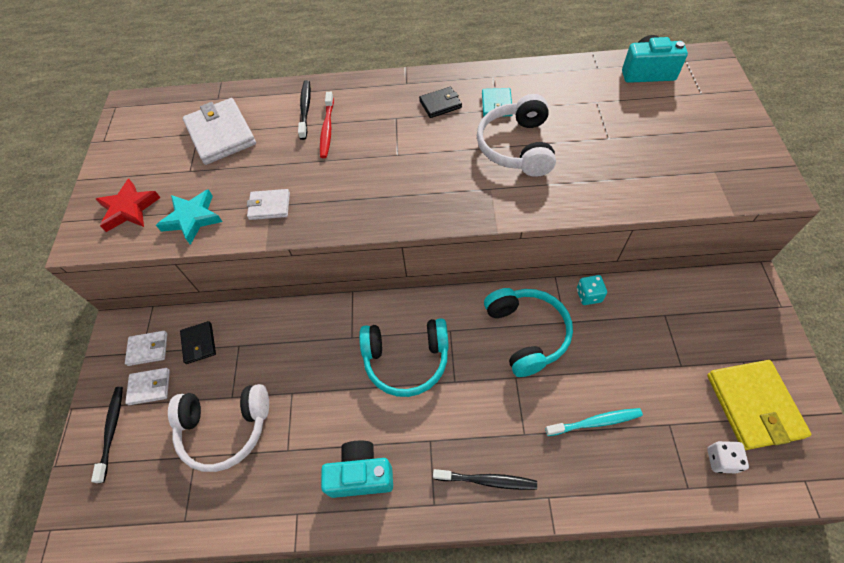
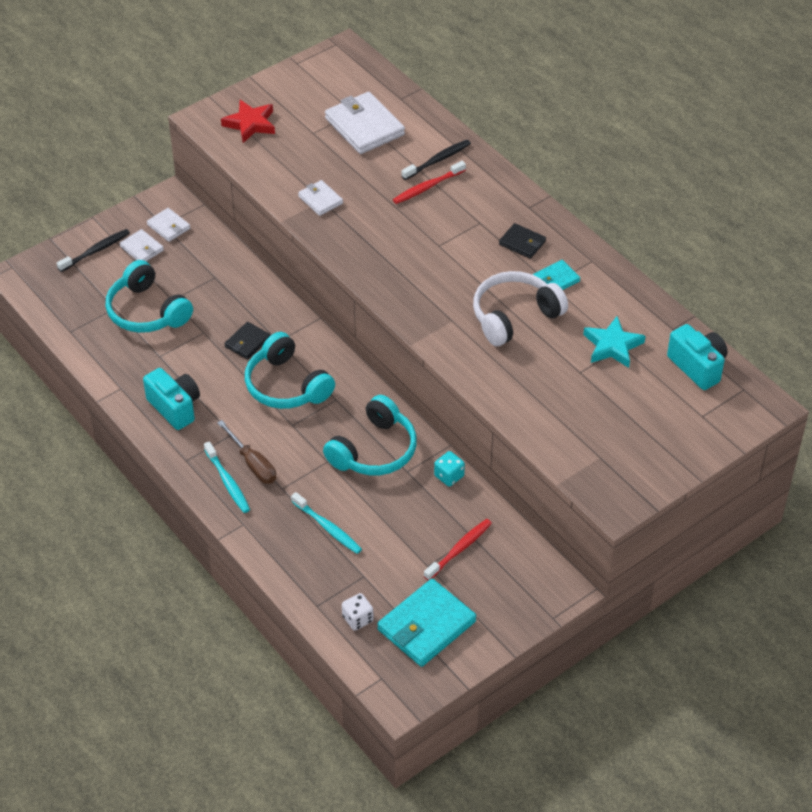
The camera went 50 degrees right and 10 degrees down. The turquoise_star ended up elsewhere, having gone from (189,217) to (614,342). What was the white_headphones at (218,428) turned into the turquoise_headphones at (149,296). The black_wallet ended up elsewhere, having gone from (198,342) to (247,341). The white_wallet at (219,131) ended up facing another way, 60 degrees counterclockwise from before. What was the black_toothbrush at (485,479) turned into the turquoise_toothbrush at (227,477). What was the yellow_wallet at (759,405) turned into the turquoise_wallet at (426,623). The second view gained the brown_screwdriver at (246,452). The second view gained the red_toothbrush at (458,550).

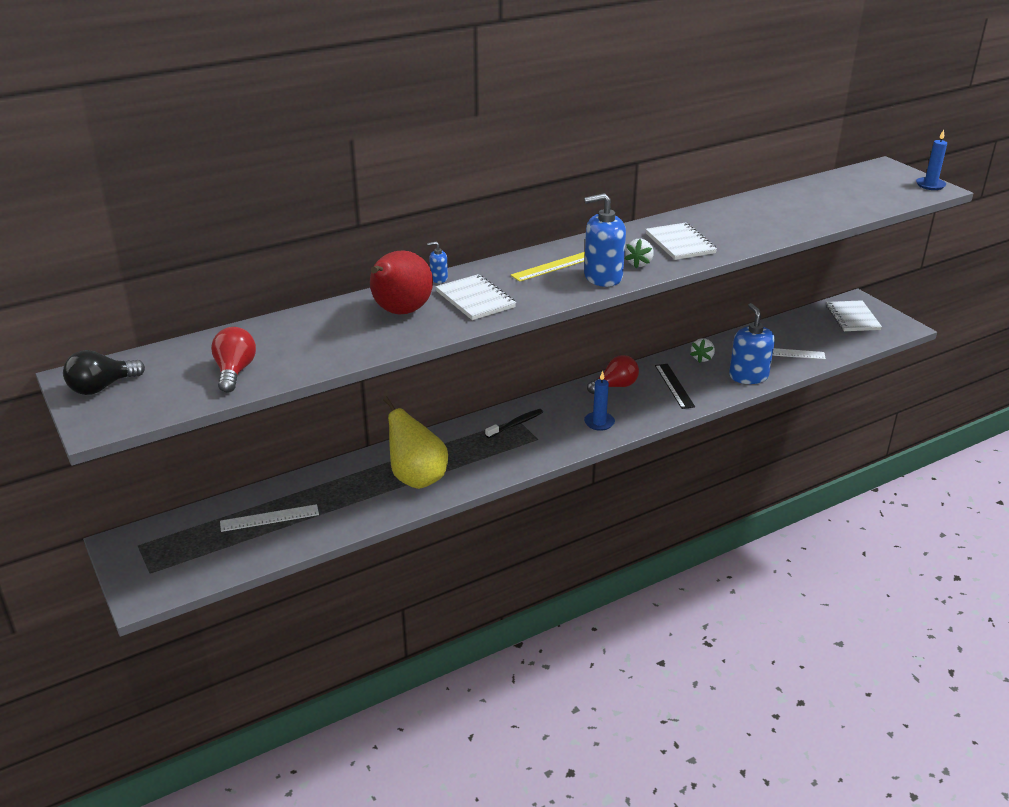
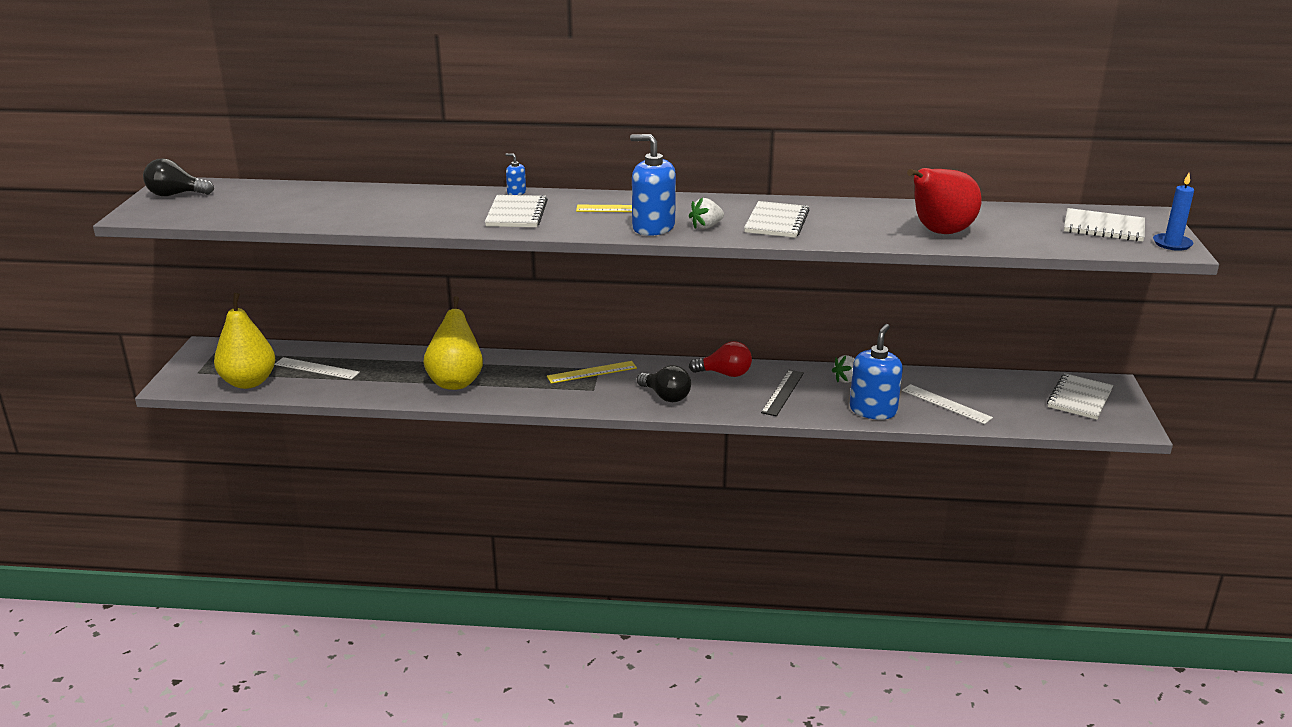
The camera went 35 degrees right and 5 degrees down. The second view lost the red_light_bulb at (233,359). The red_pear ended up elsewhere, having gone from (401,282) to (944,201). Where the black_toothbrush stood at (514,423), the yellow_ruler came to stand at (592,372). Where the blue_candle stood at (599,401), the black_light_bulb came to stand at (664,383). The second view gained the yellow_pear at (244,341). The second view gained the white_notebook at (1104,225).

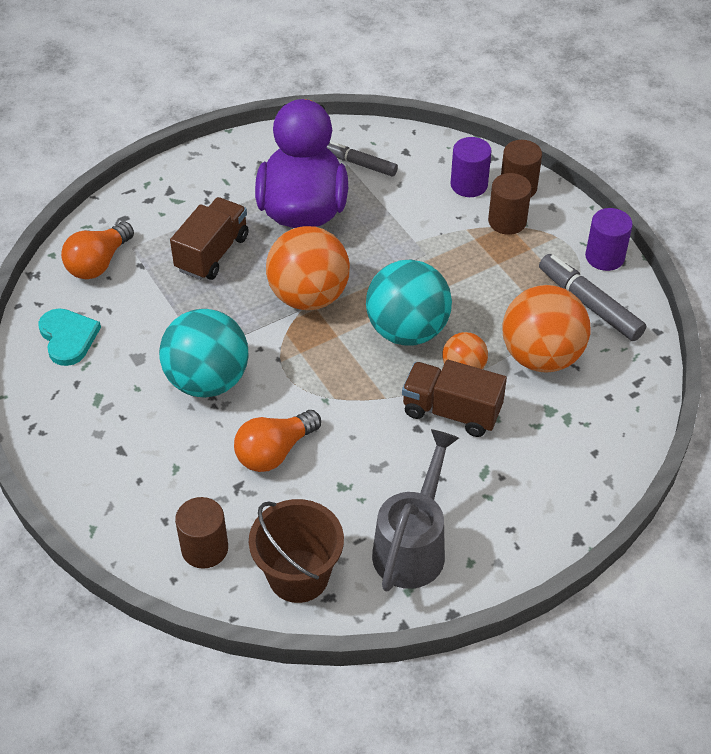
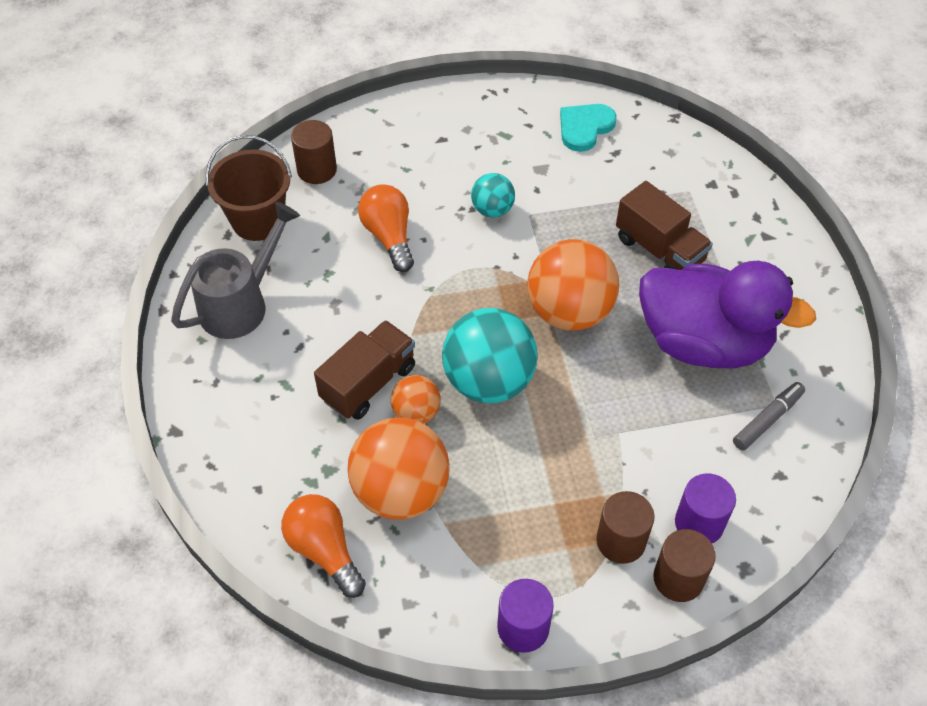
The camera went 110 degrees right and 5 degrees up. The turquoise_heart at (69,337) ended up facing another way, 135 degrees clockwise from before. The orange_light_bulb ended up elsewhere, having gone from (97,250) to (323,546). The size of the turquoise_ball at (204,353) changed by a factor of 0.52. The grey_watering_can at (415,510) ended up facing another way, 90 degrees counterclockwise from before. The second view lost the grey_marker at (592,297).

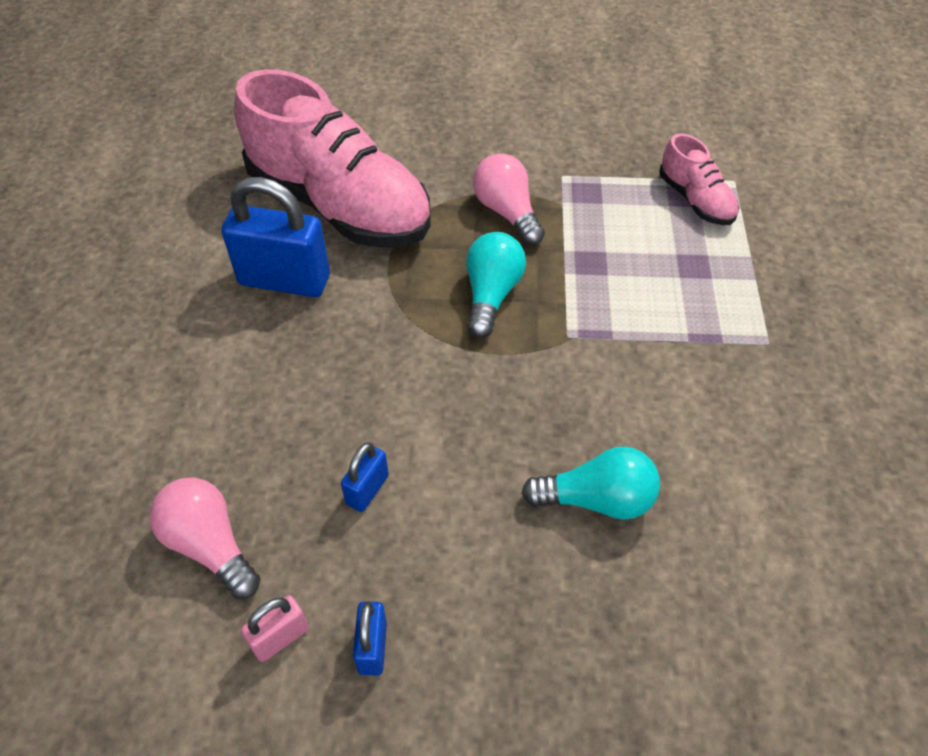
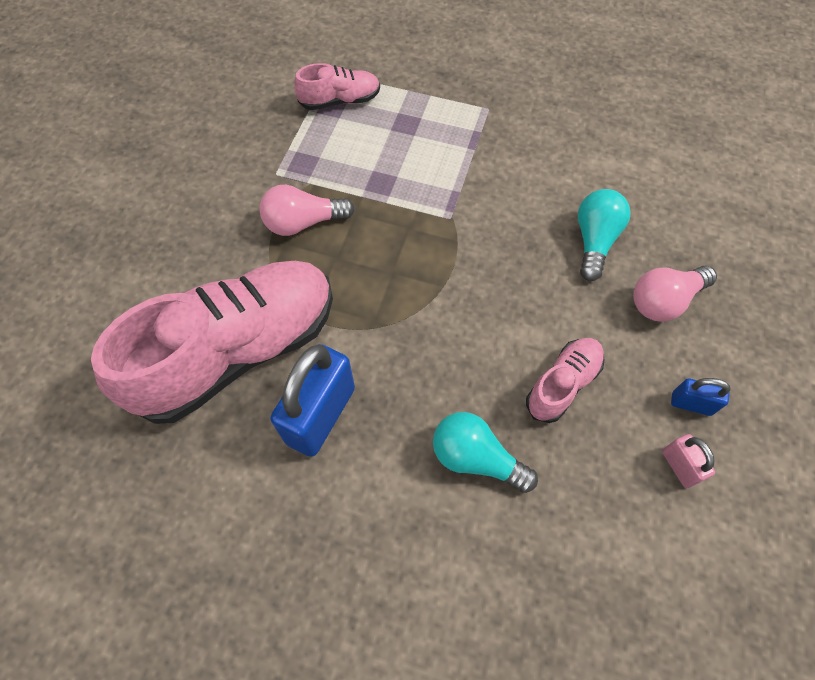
The camera went 75 degrees left and 10 degrees up. The pink_light_bulb ended up elsewhere, having gone from (205,538) to (675,293). Where the blue_padlock stood at (365,477), the pink_shoe came to stand at (565,380). The turquoise_light_bulb ended up elsewhere, having gone from (496,285) to (485,452).

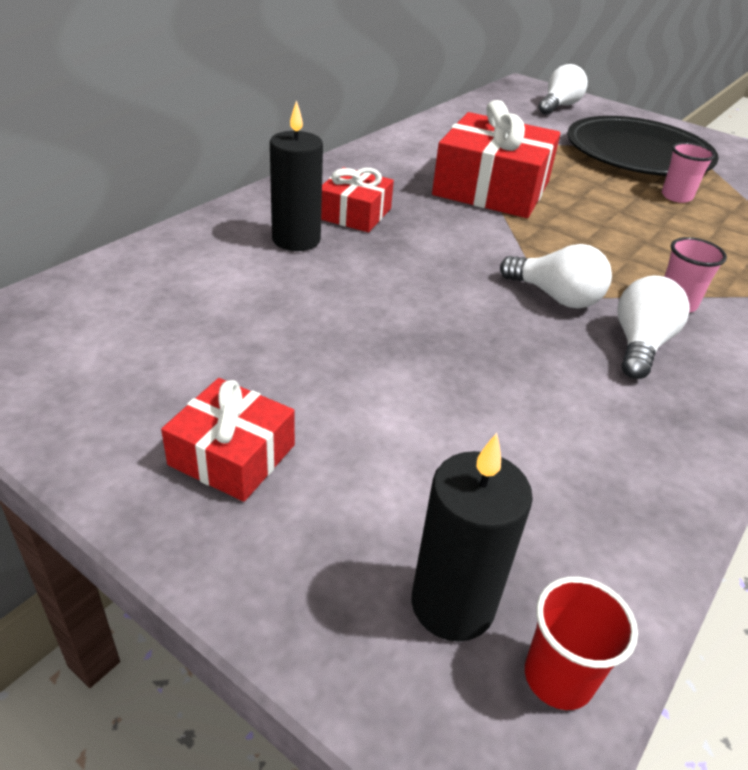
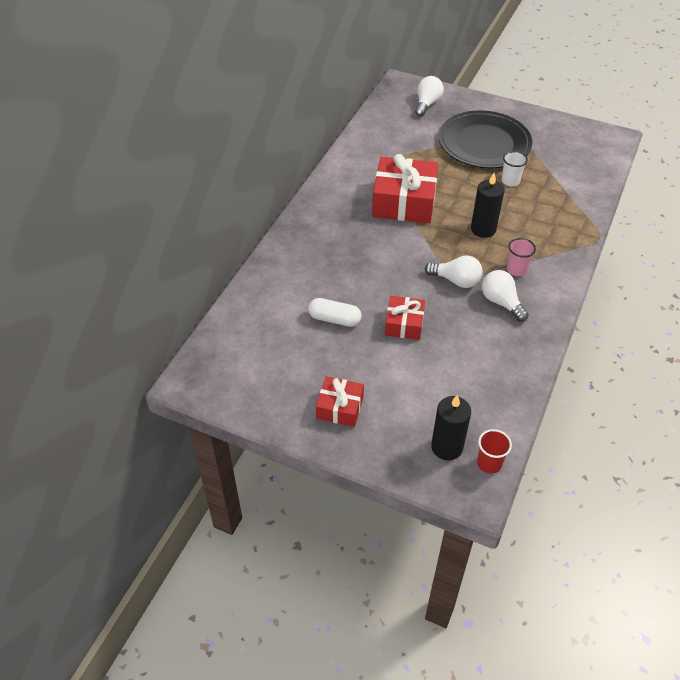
The camera went 10 degrees left and 10 degrees up. The black_candle ended up elsewhere, having gone from (296,175) to (487,205). The red_gift ended up elsewhere, having gone from (357,199) to (405,318). The white_light_bulb at (653,327) ended up facing another way, 45 degrees counterclockwise from before. What was the pink_cup at (688,172) turned into the white_cup at (515,169). The second view gained the white_capsule at (335,312).

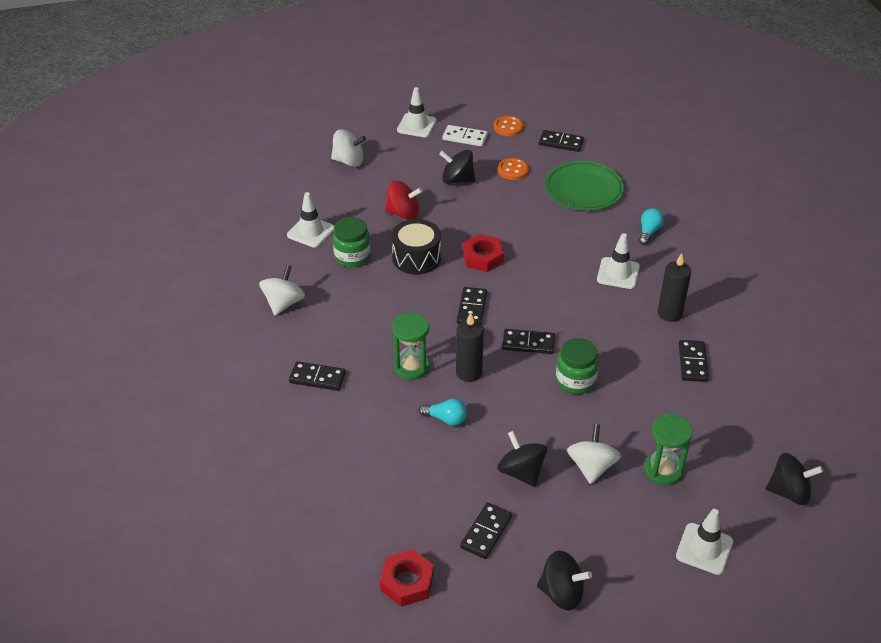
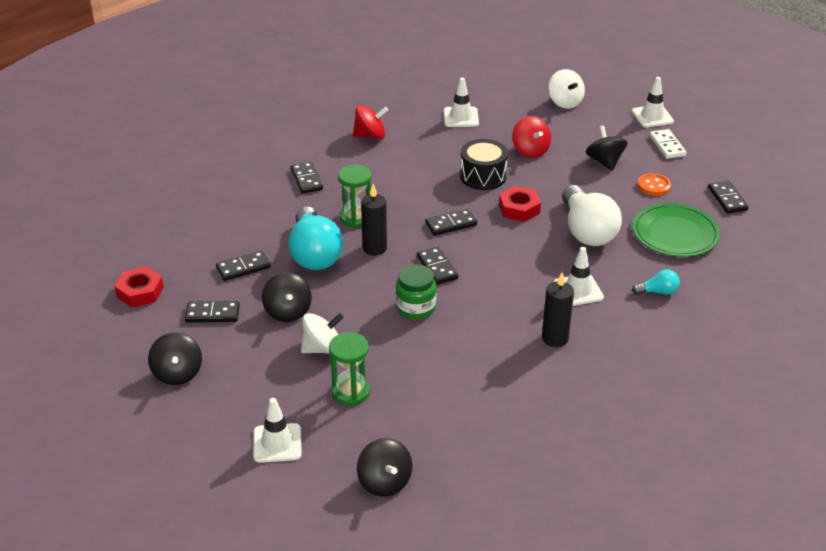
The camera went 60 degrees right and 5 degrees down. What was the white_spinning_top at (282,290) turned into the red_spinning_top at (370,122). The second view lost the green_jar at (352,242). The size of the turquoise_light_bulb at (442,412) changed by a factor of 2.21. The second view lost the orange_button at (509,126). The black_spinning_top at (522,459) ended up facing another way, 135 degrees clockwise from before. The black_domino ended up elsewhere, having gone from (694,361) to (243,265). The second view gained the white_light_bulb at (592,215).

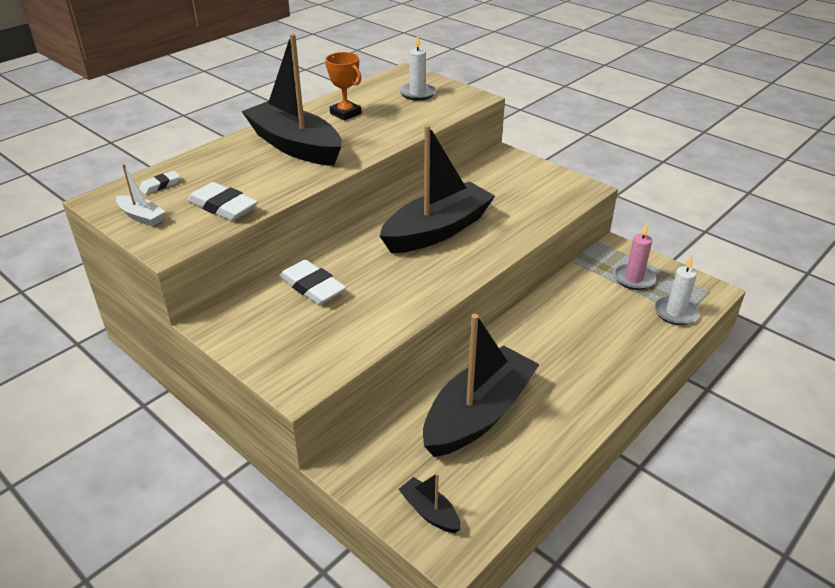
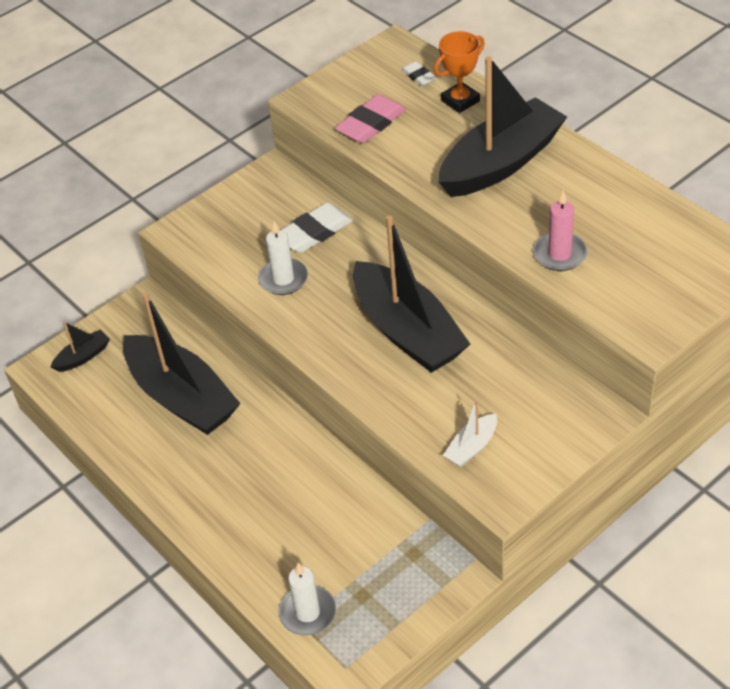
The camera went 100 degrees right and 10 degrees up. The white_boat ended up elsewhere, having gone from (140,195) to (470,433). What was the white_eraser at (223,201) turned into the pink_eraser at (370,119). The orange_trophy ended up elsewhere, having gone from (343,86) to (459,72). The white_candle ended up elsewhere, having gone from (417,68) to (283,258). The pink_candle ended up elsewhere, having gone from (635,256) to (560,230).

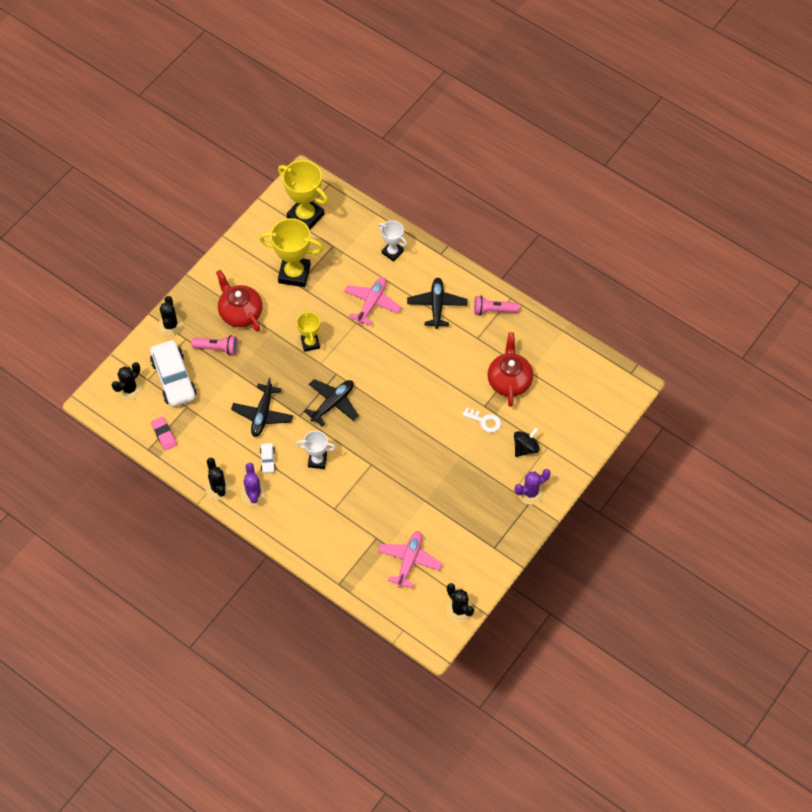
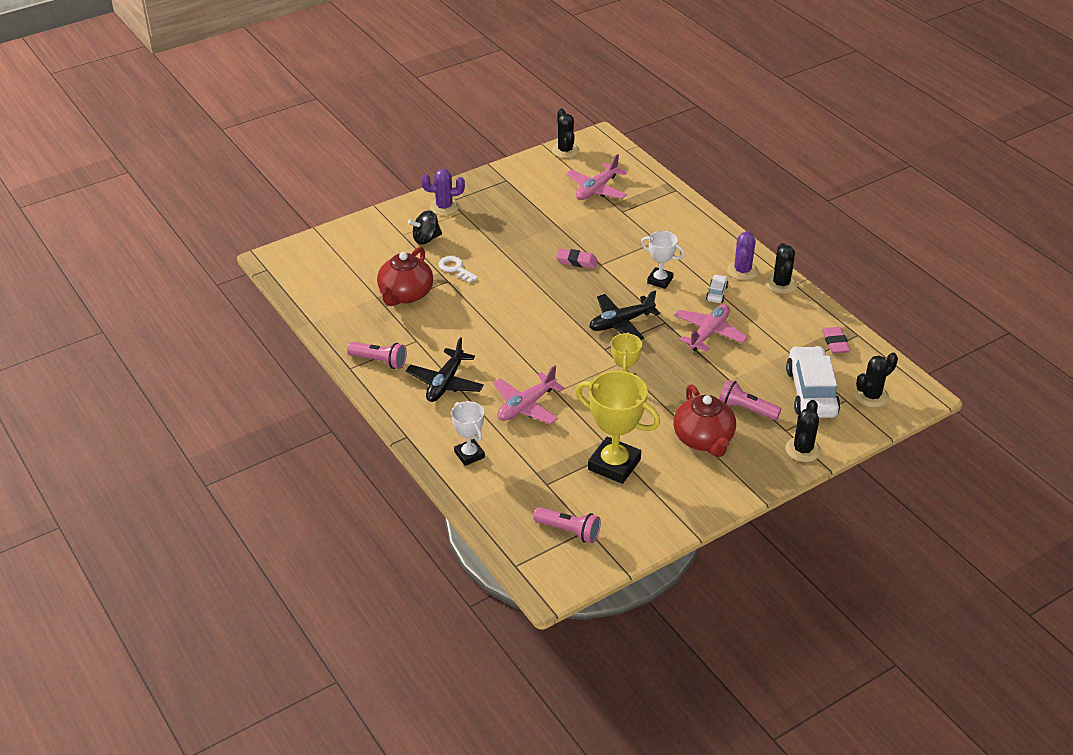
The camera went 160 degrees left and 20 degrees down. What was the black_plane at (262,407) turned into the pink_plane at (711,327). Where the yellow_trophy stood at (303,195), the pink_flashlight came to stand at (567,525). The second view gained the pink_eraser at (576,258).

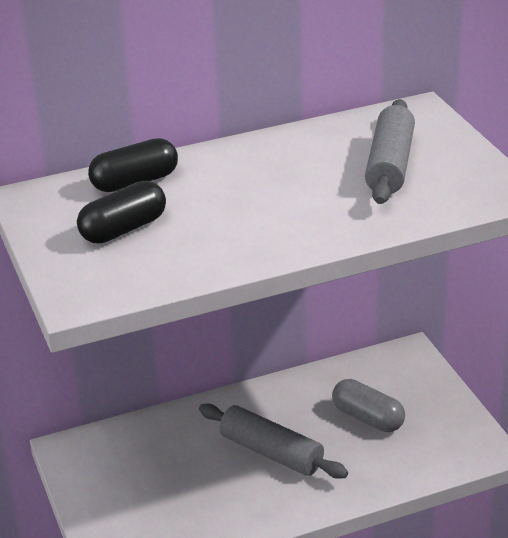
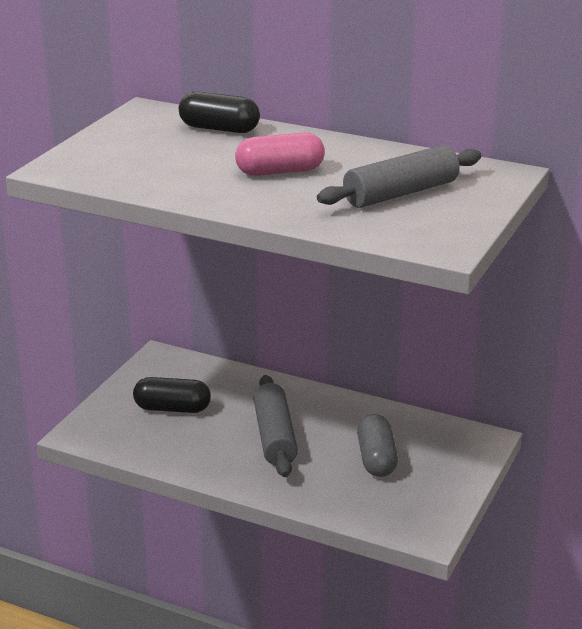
The camera went 45 degrees right and 5 degrees down. The black_capsule ended up elsewhere, having gone from (121,212) to (172,395). The second view gained the pink_capsule at (280,154).

